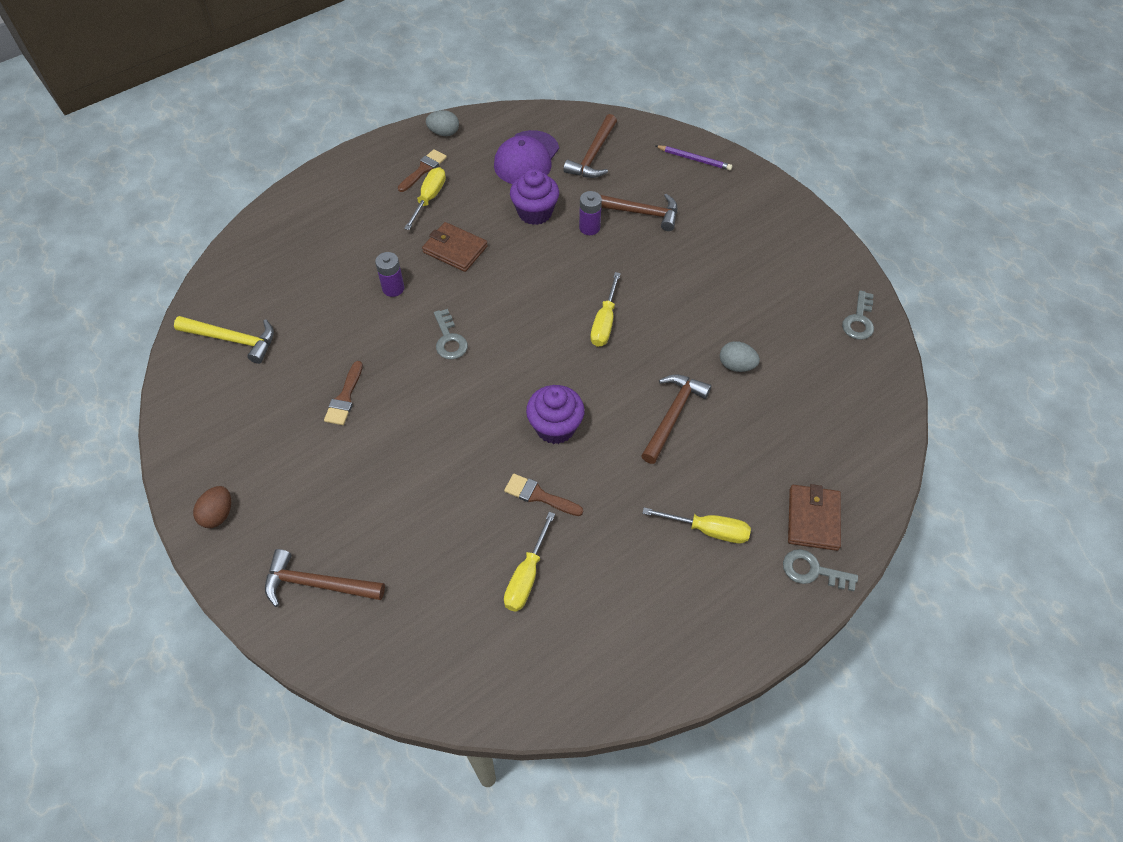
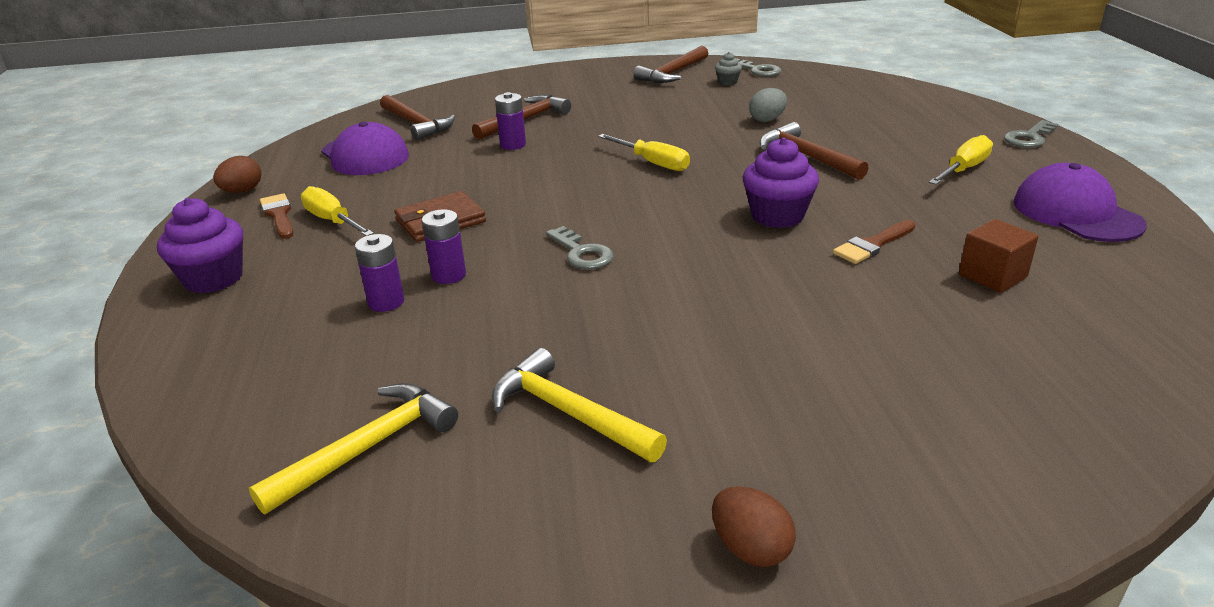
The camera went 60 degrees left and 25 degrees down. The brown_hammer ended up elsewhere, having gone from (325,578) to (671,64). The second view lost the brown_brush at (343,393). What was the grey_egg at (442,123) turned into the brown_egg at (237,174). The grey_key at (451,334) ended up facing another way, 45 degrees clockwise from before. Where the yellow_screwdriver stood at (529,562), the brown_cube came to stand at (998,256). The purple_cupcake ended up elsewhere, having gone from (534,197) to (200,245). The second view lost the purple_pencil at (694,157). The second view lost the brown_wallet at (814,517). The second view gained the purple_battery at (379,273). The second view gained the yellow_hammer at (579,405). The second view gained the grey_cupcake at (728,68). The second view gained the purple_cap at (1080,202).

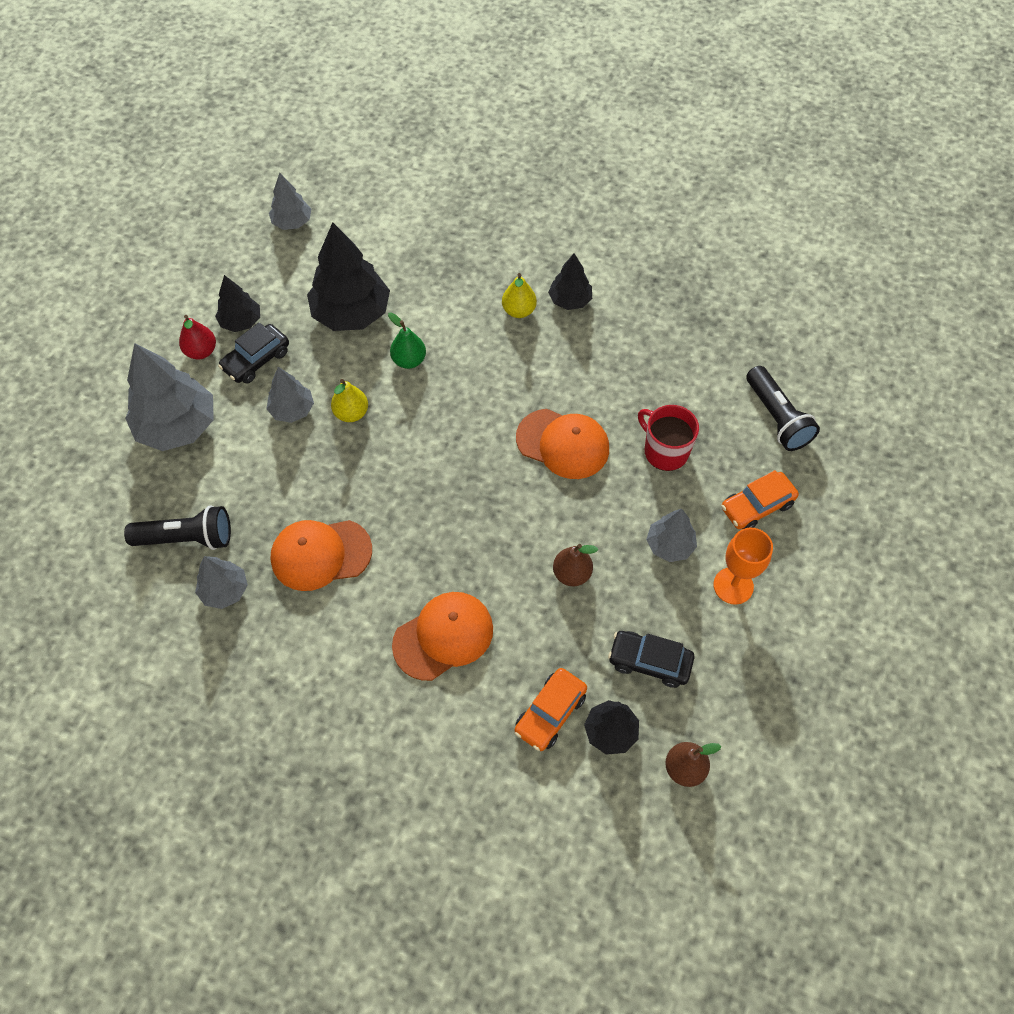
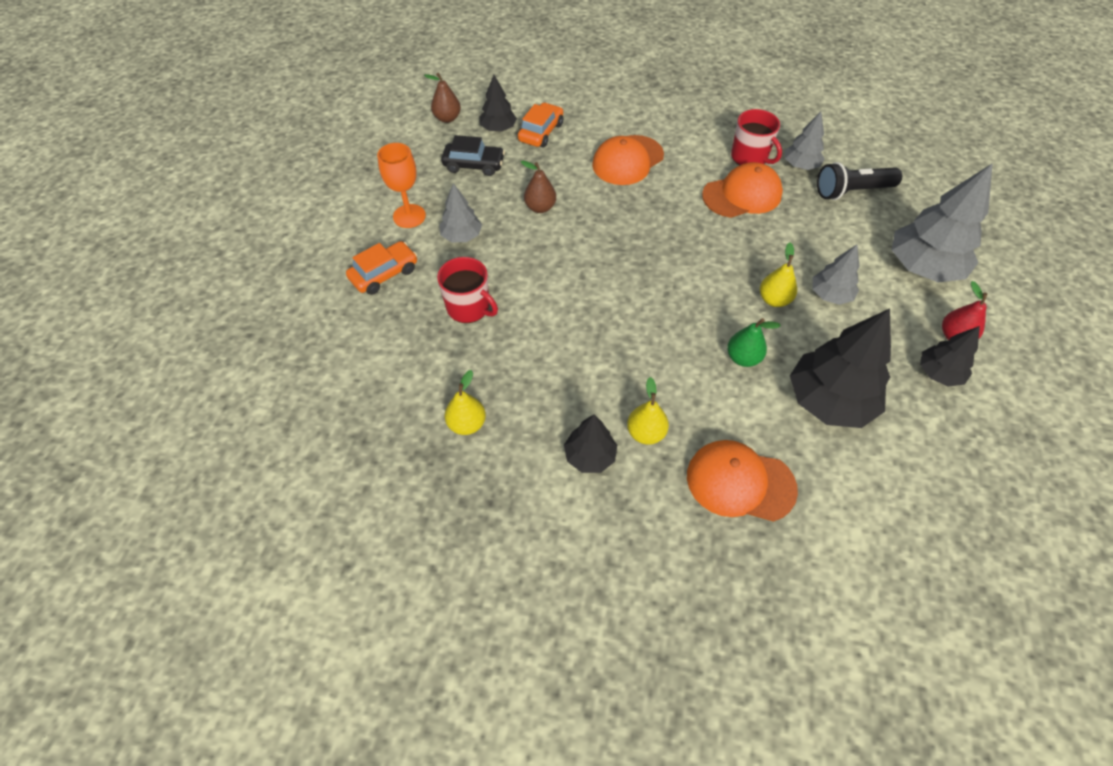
The camera went 170 degrees right and 5 degrees down. The second view lost the black_car at (253,353). The second view lost the grey_tree at (290,201). The orange_cap ended up elsewhere, having gone from (562,444) to (742,481). The second view lost the black_flashlight at (783,408). The second view gained the yellow_pear at (465,402). The second view gained the red_mug at (756,137).

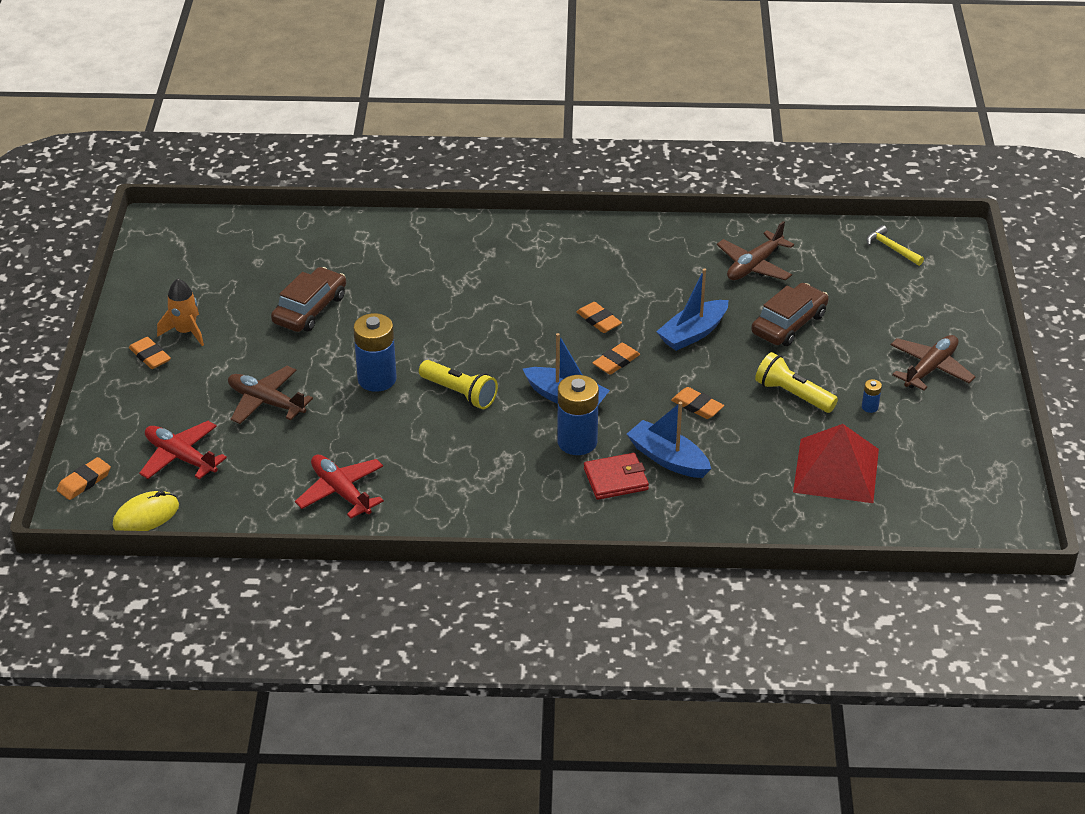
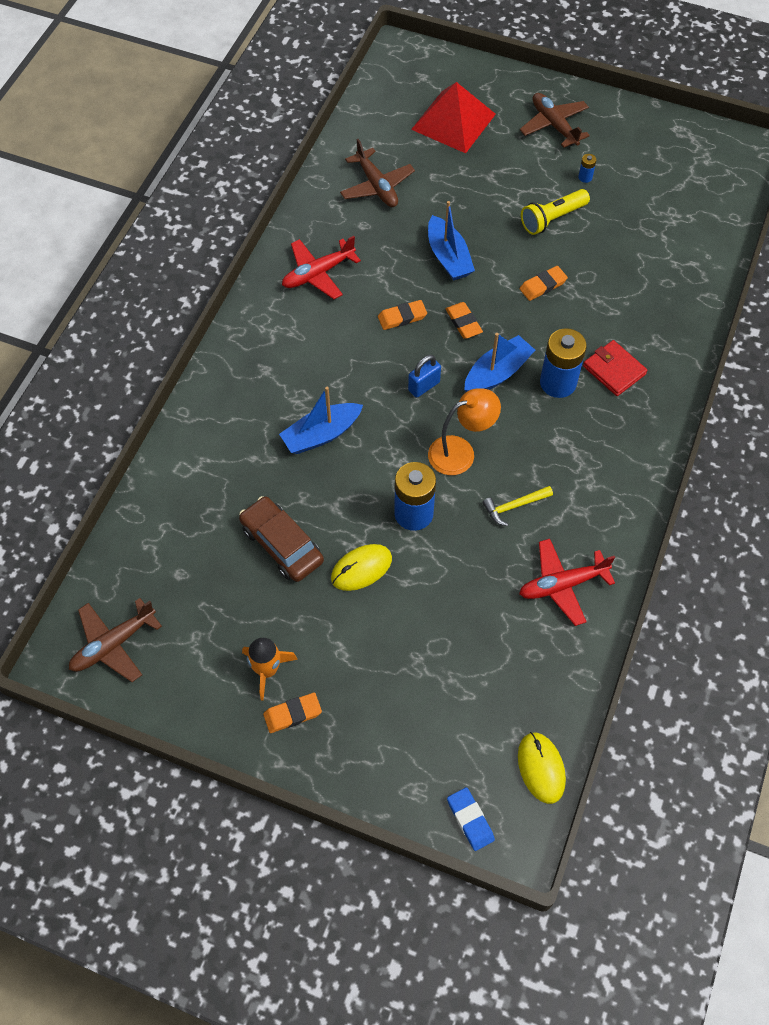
The camera went 70 degrees left and 20 degrees up. What was the orange_eraser at (84,478) turned into the blue_eraser at (471,819). The red_plane ended up elsewhere, having gone from (183,450) to (321,267). The brown_plane ended up elsewhere, having gone from (270,395) to (115,640). Where the yellow_flashlight stood at (458,384), the orange_lamp came to stand at (464,431). The red_wallet at (616,476) ended up facing another way, 45 degrees counterclockwise from before. The blue_boat ended up elsewhere, having gone from (669,440) to (321,420). The second view lost the brown_car at (790,314). The red_pyramid ended up elsewhere, having gone from (836,463) to (453,117). The yellow_hammer ended up elsewhere, having gone from (895,245) to (518,506). The second view gained the yellow_mouse at (361,567). The second view gained the blue_padlock at (424,376).

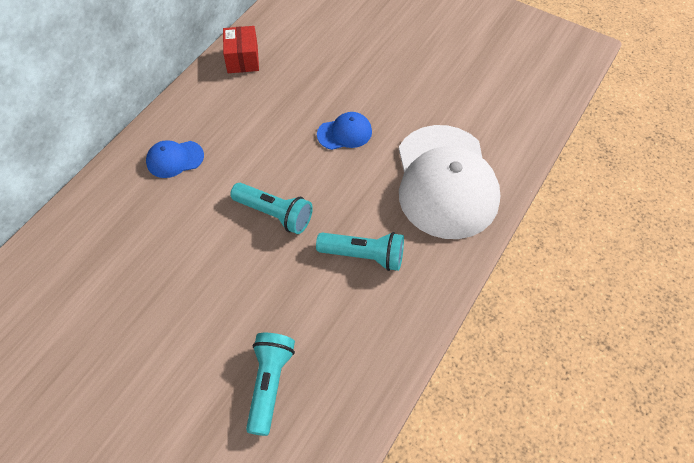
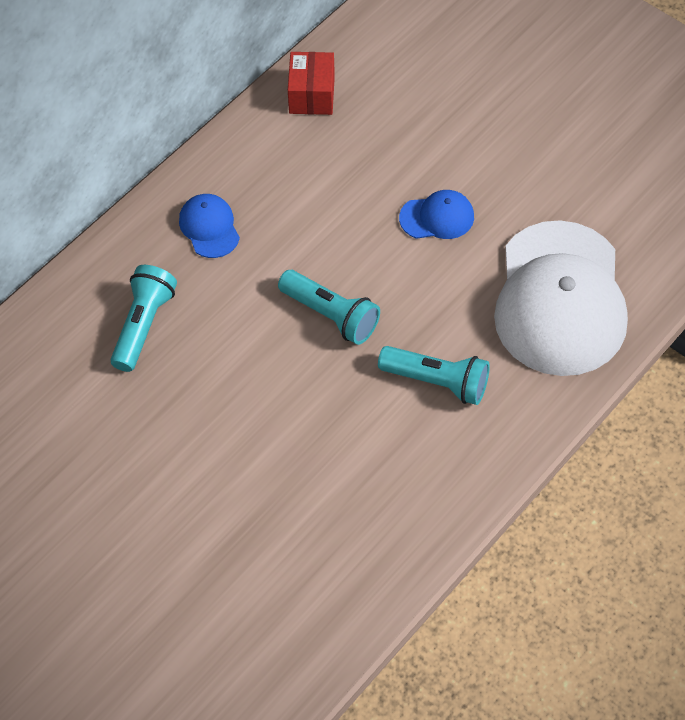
The camera went 10 degrees right and 0 degrees up. The blue_cap at (175,159) ended up facing another way, 75 degrees clockwise from before. The turquoise_flashlight ended up elsewhere, having gone from (270,384) to (143,318).

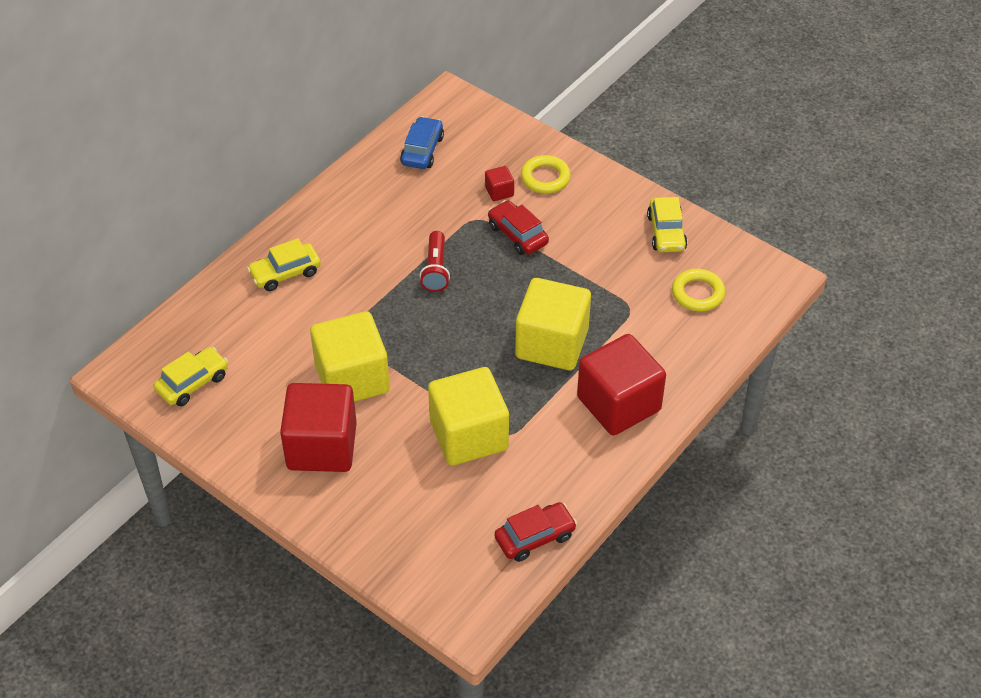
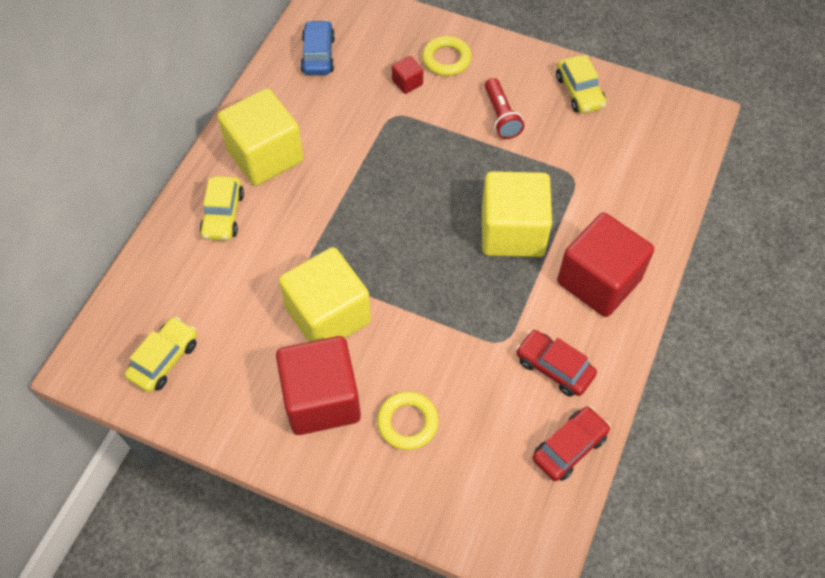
The camera went 15 degrees left and 10 degrees up. The yellow_car at (284,264) ended up facing another way, 45 degrees counterclockwise from before. The red_flashlight ended up elsewhere, having gone from (434,261) to (504,108). The yellow_cube ended up elsewhere, having gone from (468,416) to (261,137). The red_car ended up elsewhere, having gone from (518,227) to (556,363). The yellow_ring ended up elsewhere, having gone from (698,290) to (408,420).

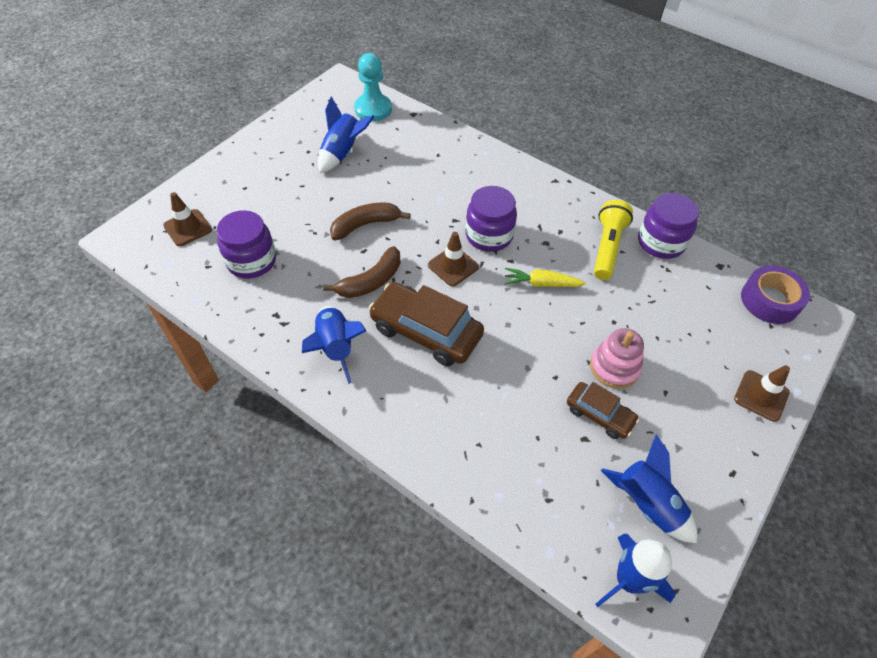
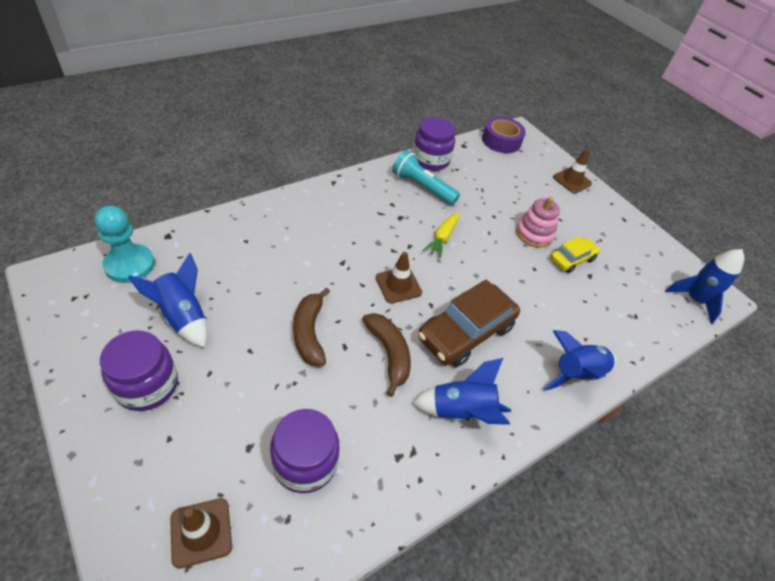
The camera went 75 degrees left and 5 degrees down. The purple_jar ended up elsewhere, having gone from (491,219) to (139,371). What was the brown_car at (603,410) turned into the yellow_car at (575,255). What was the yellow_flashlight at (613,240) turned into the turquoise_flashlight at (426,177). The blue_rocket ended up elsewhere, having gone from (649,489) to (579,360).

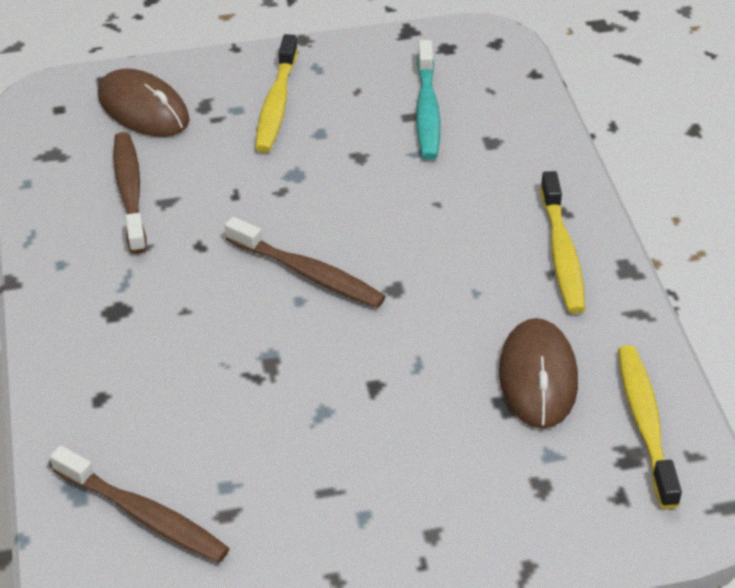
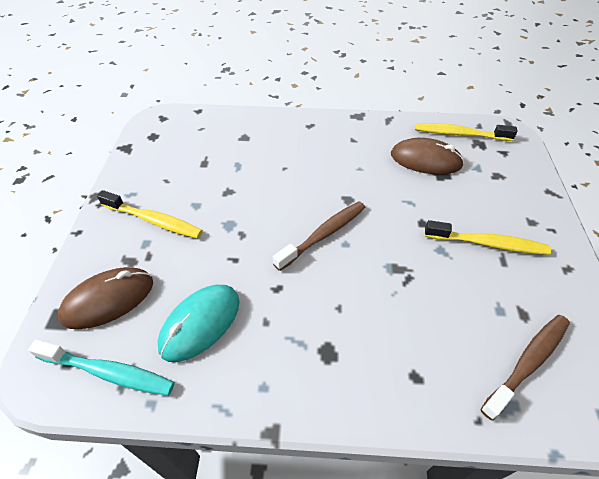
The camera went 75 degrees left and 5 degrees up. Where the brown_toothbrush stood at (130,193), the turquoise_mouse came to stand at (199,323). The turquoise_toothbrush ended up elsewhere, having gone from (428,100) to (101,368). The yellow_toothbrush ended up elsewhere, having gone from (562,242) to (488,237).

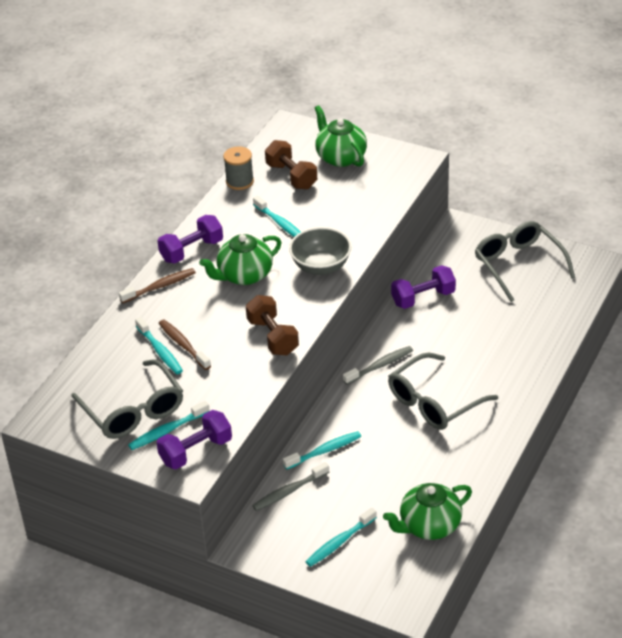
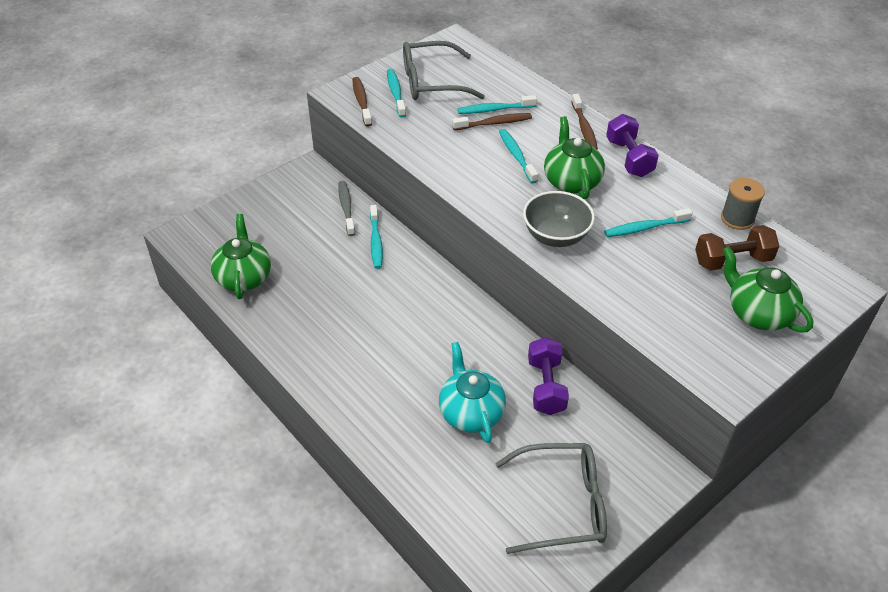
The camera went 110 degrees right and 5 degrees up. Where the purple_dumbbell stood at (194,439), the brown_toothbrush came to stand at (362,102). The second view lost the brown_dumbbell at (272,325). The turquoise_toothbrush ended up elsewhere, having gone from (341,537) to (518,156). The green_teapot at (341,136) ended up facing another way, 120 degrees counterclockwise from before. The second view lost the grey_toothbrush at (378,365). The second view lost the grey_glasses at (443,391). The second view gained the turquoise_teapot at (472,392).

